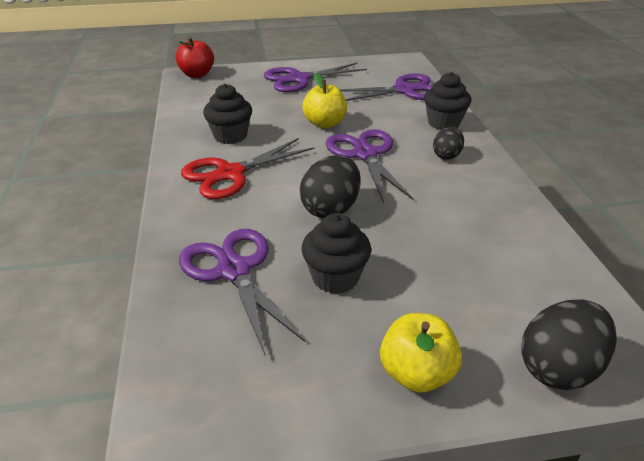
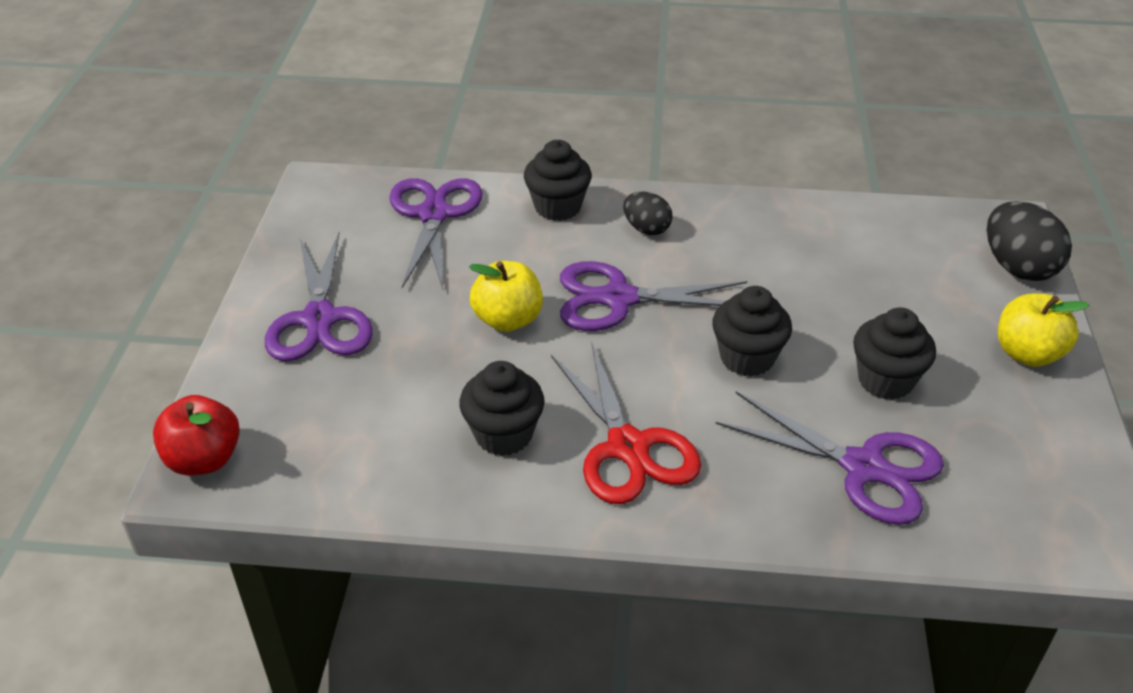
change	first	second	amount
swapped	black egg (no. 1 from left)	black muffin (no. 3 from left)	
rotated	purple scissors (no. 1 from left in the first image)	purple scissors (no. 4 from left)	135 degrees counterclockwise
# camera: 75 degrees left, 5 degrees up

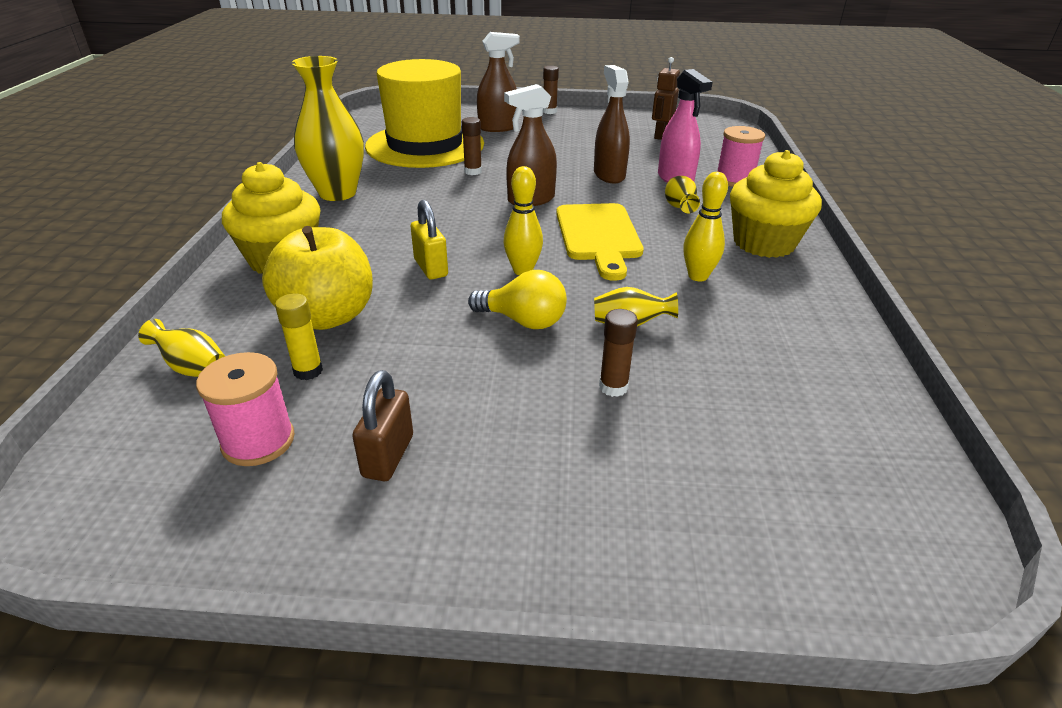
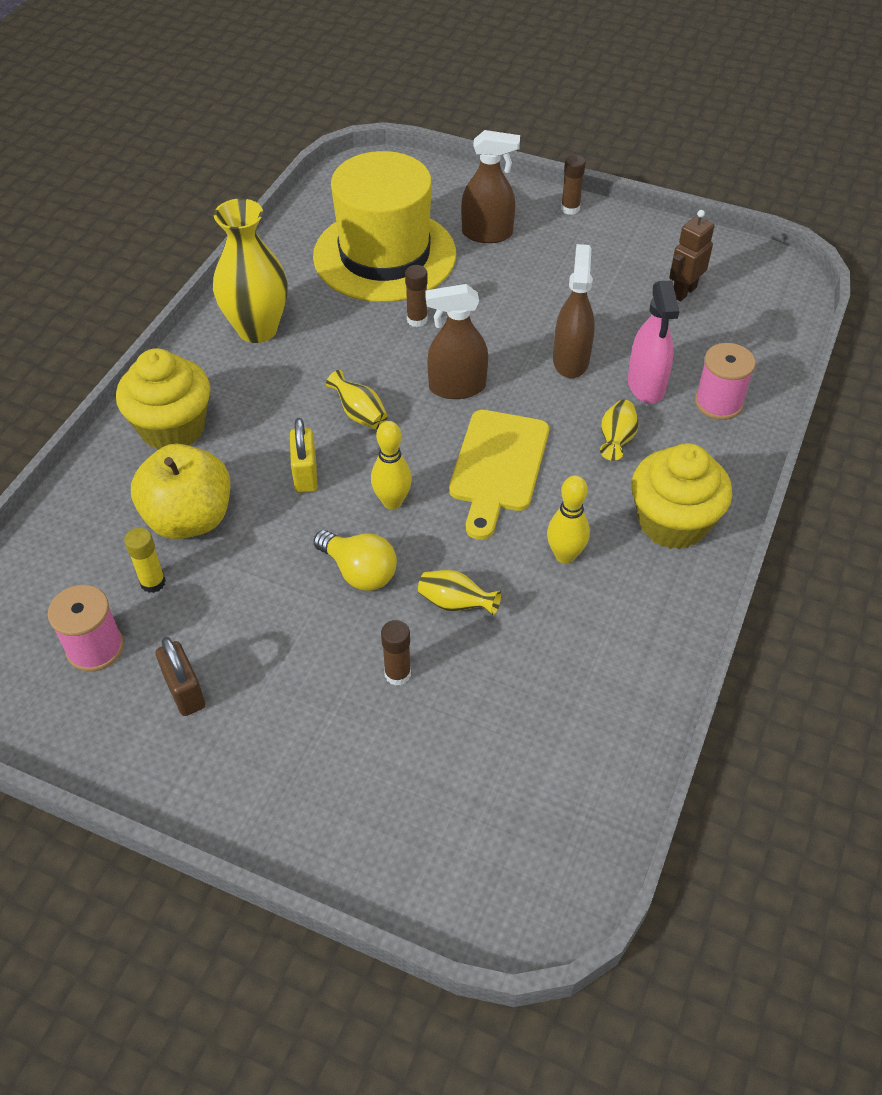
change	first	second	amount
shifted	bright yellow vase (no. 1 from left in the first image)	bright yellow vase (no. 2 from left)	
rotated	russet small lock		60 degrees counterclockwise
# camera: 20 degrees right, 15 degrees up

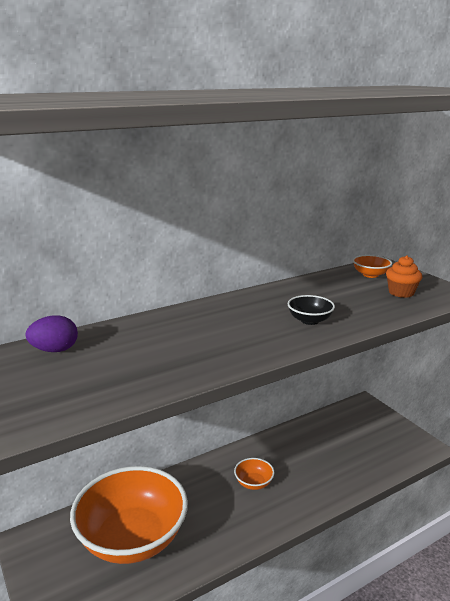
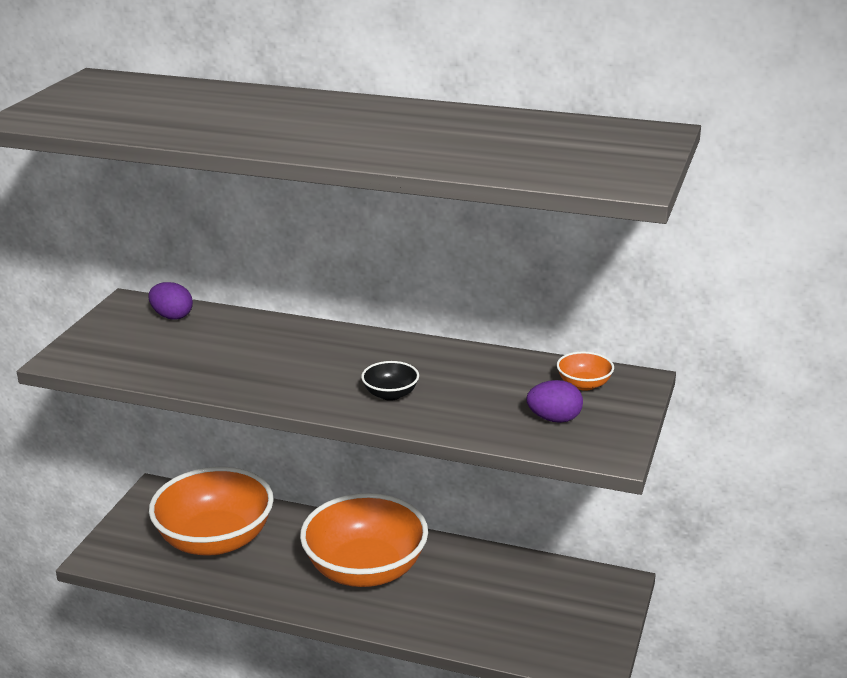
change	first	second	amount
swapped	bright orange muffin	purple egg (no. 2 from left)	
scaled	bright orange bowl (no. 2 from left)		x2.49
# camera: 50 degrees right, 5 degrees up

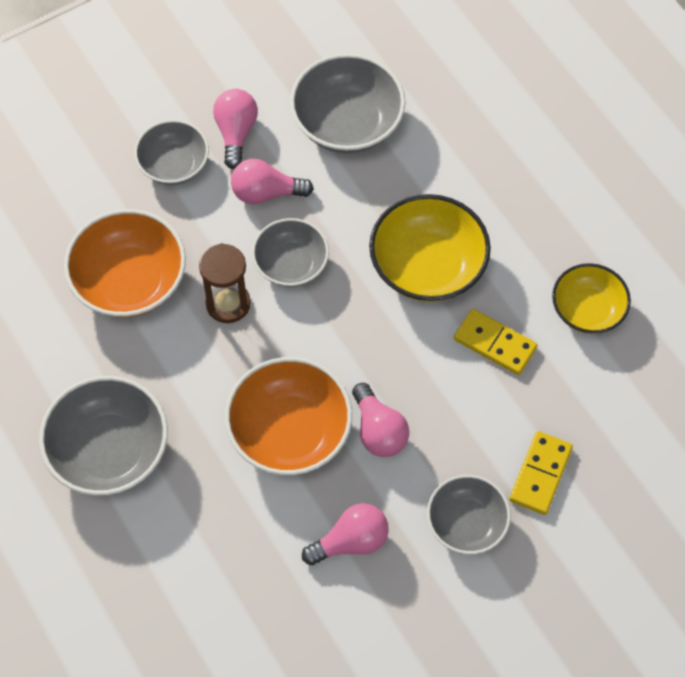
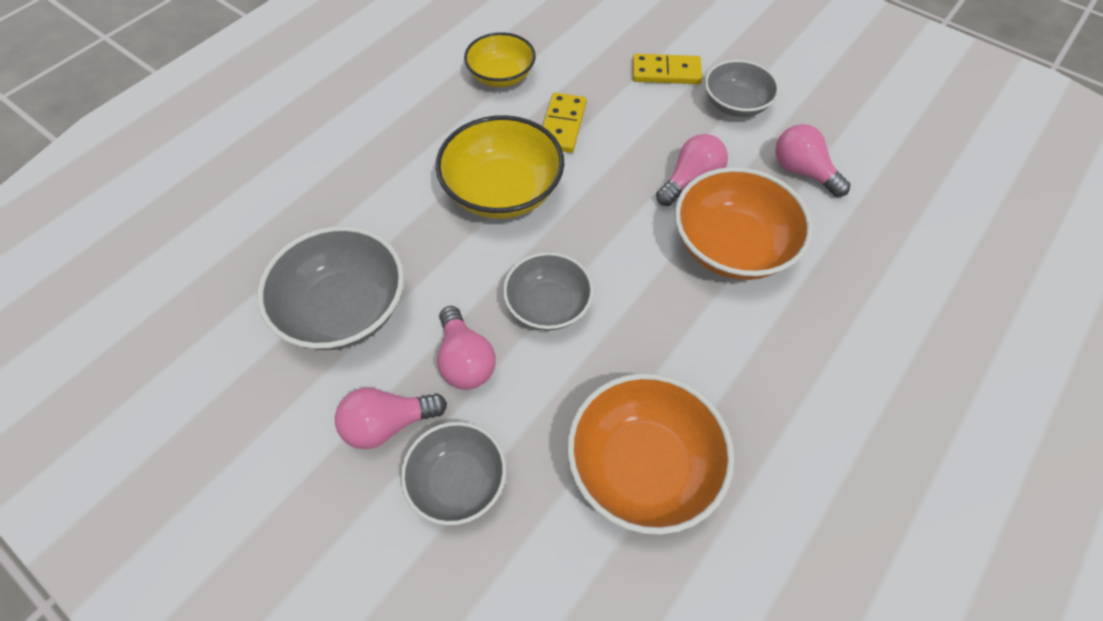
change	first	second	amount
gone	gray bowl (no. 1 from left)		
gone	russet sand timer		
# camera: 110 degrees left, 5 degrees down

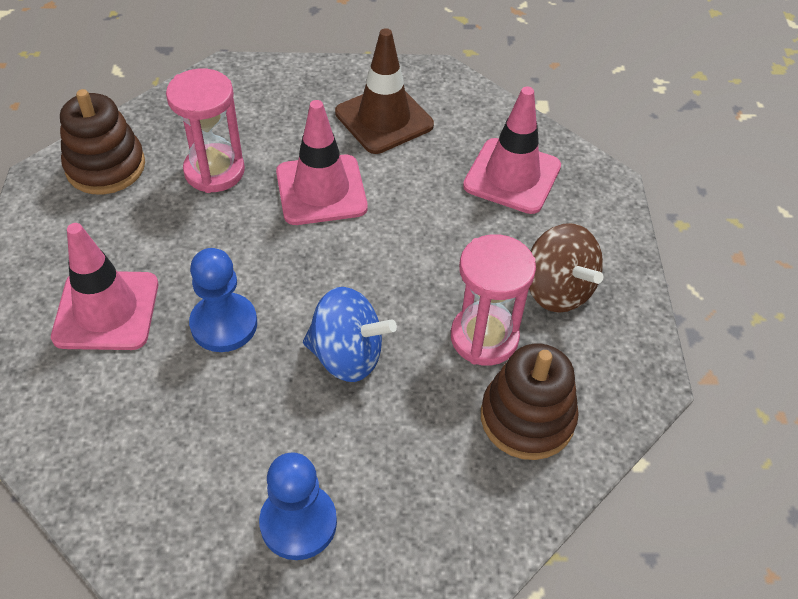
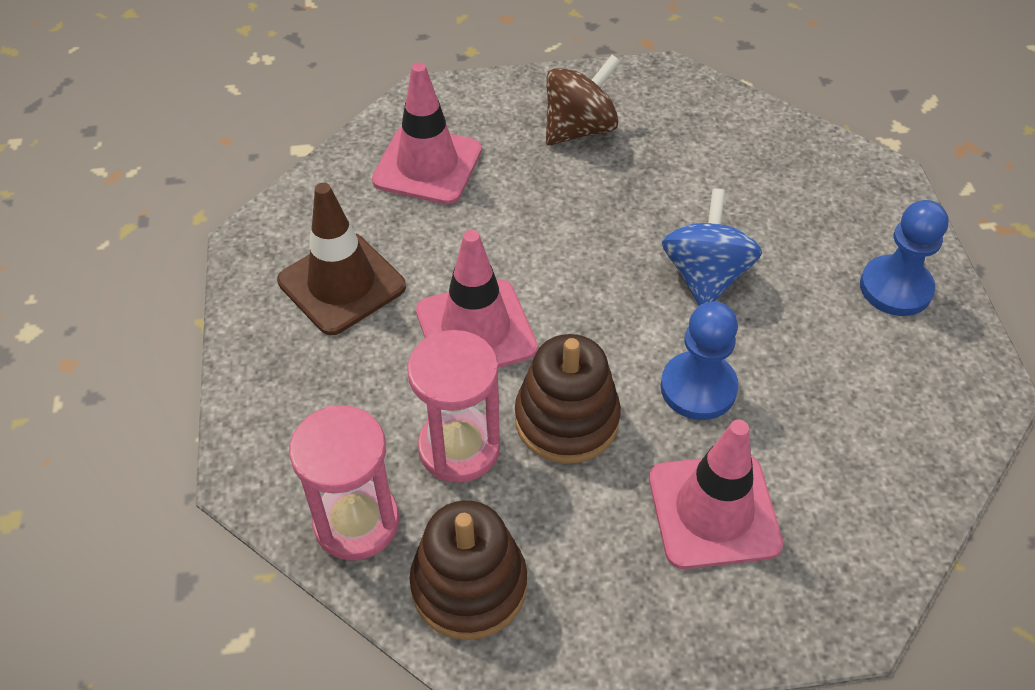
change	first	second	amount
shifted	pink sand timer (no. 2 from left in the first image)	pink sand timer (no. 1 from left)	
shifted	russet stacking rings (no. 2 from left)		
# camera: 95 degrees left, 0 degrees up

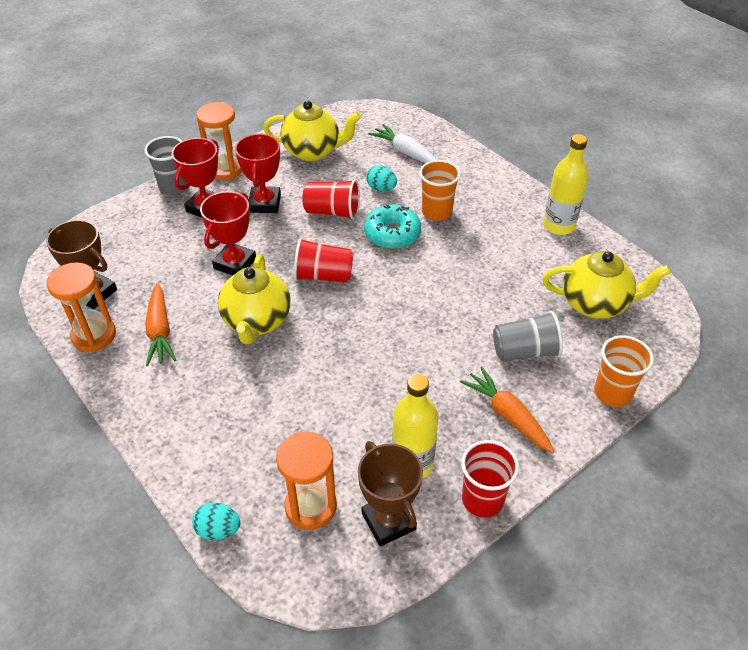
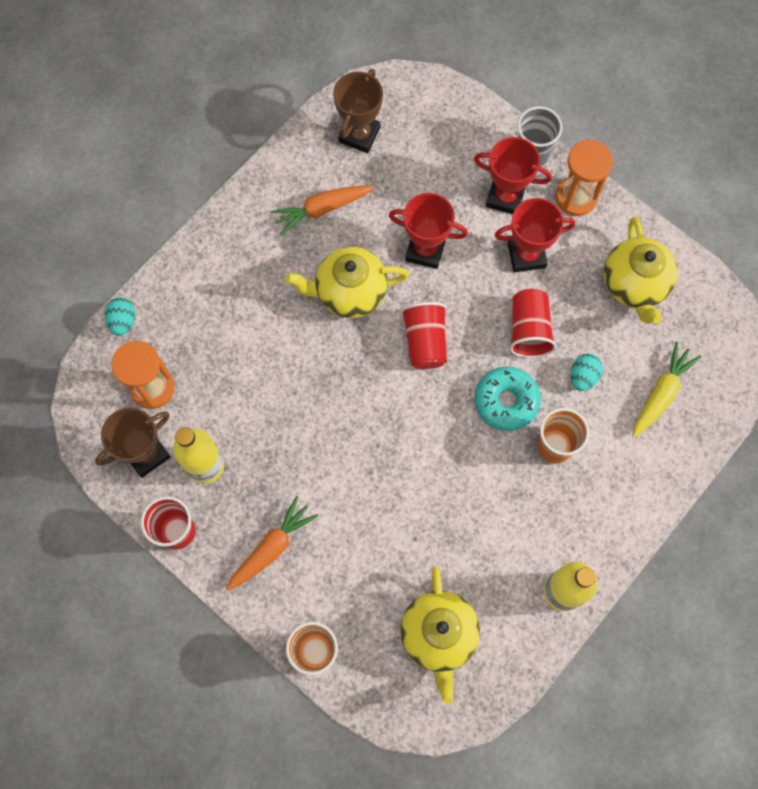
change	first	second	amount
gone	bright orange sand timer (no. 1 from left)		
gone	gray tumbler (no. 2 from left)		
repainted	snow-white carrot	bright yellow carrot	
# camera: 80 degrees right, 25 degrees up

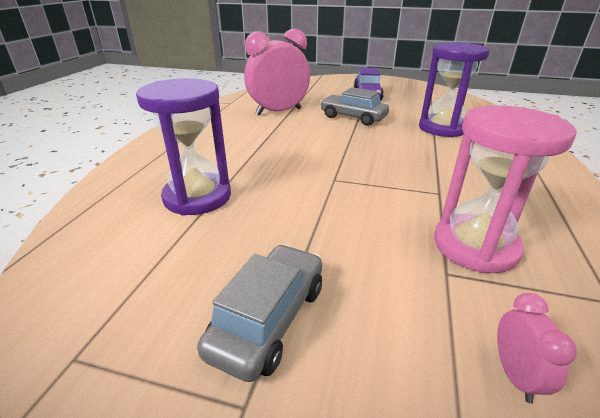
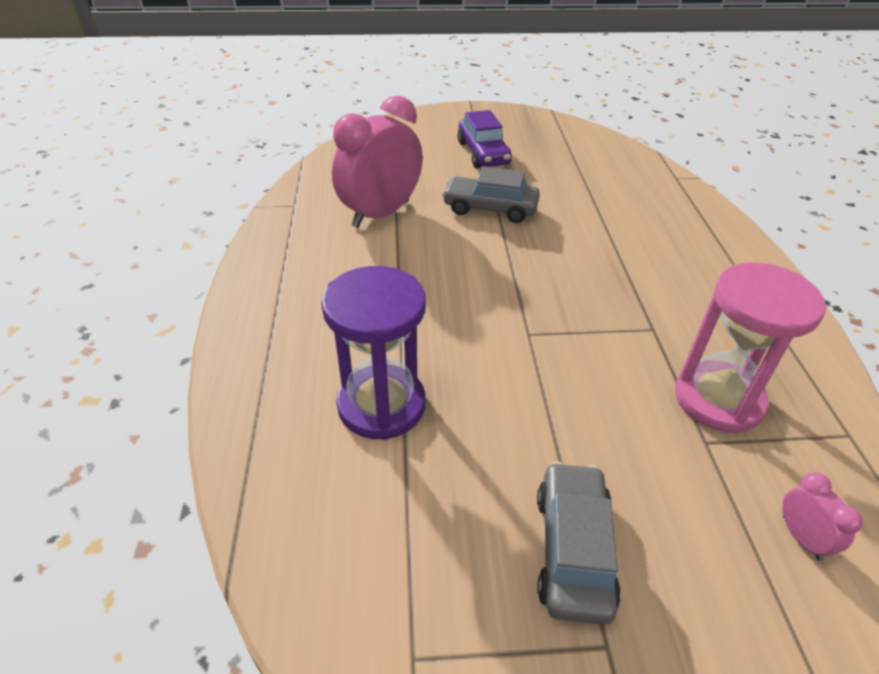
change	first	second	amount
gone	purple sand timer (no. 2 from left)		
# camera: 20 degrees left, 10 degrees up

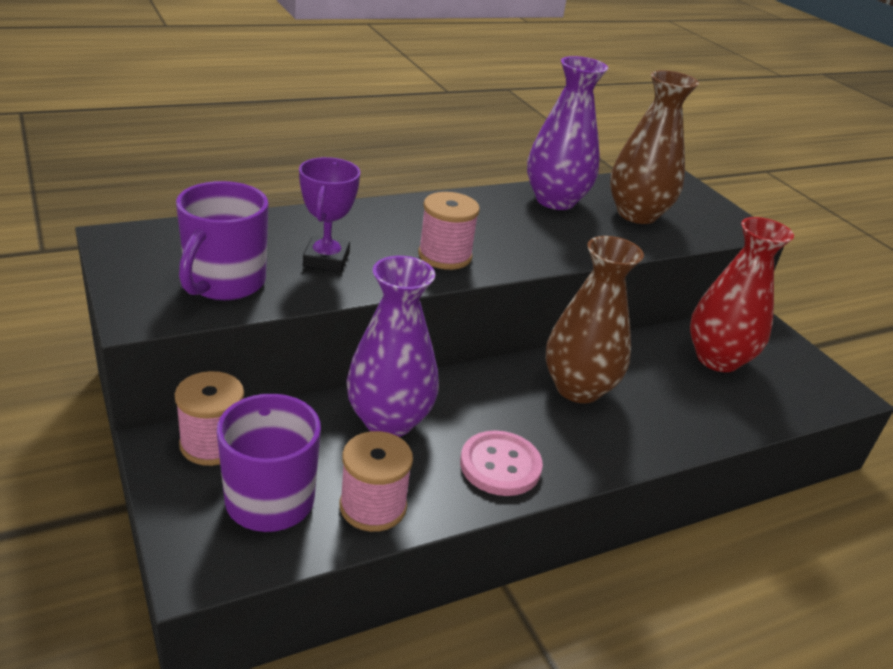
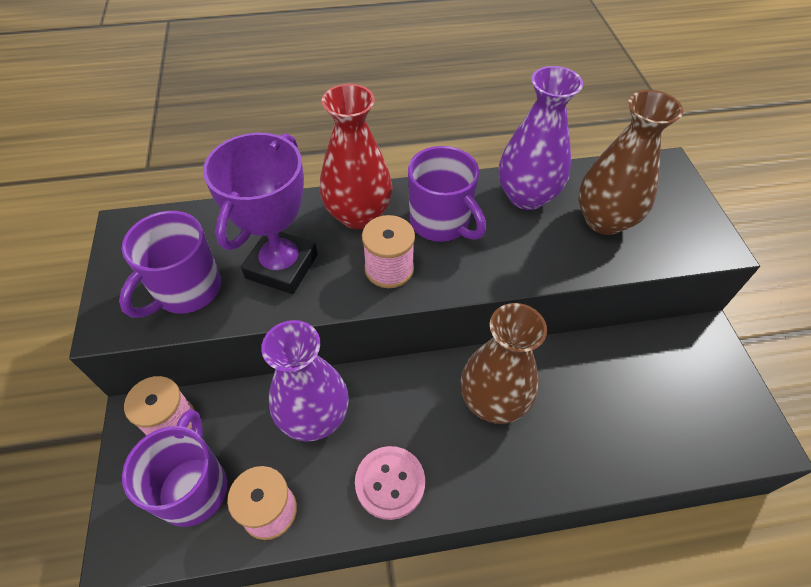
change	first	second	amount
new		purple coffee mug (no. 3 from left)	
shifted	scarlet vase		
scaled	purple trophy		x1.58
# camera: 20 degrees right, 20 degrees up

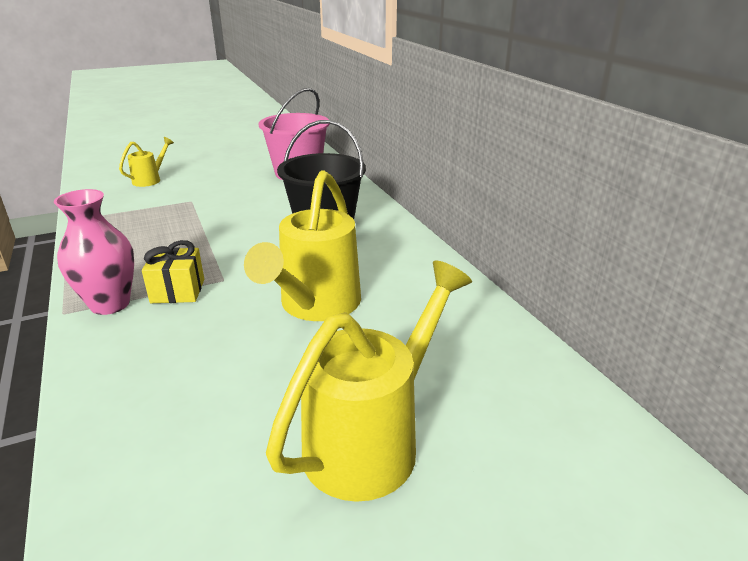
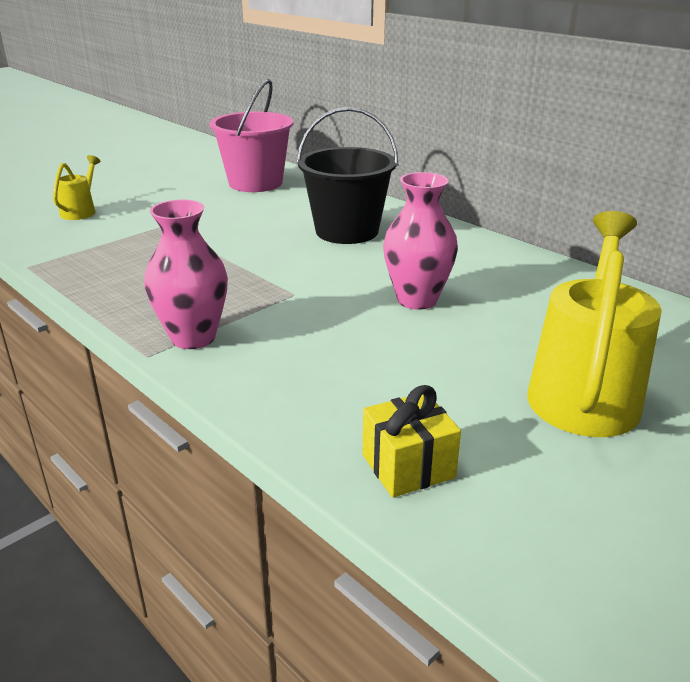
change	first	second	amount
shifted	bright yellow wrapped gift		
swapped	bright yellow watering can (no. 2 from left)	pink vase (no. 2 from left)	
# camera: 20 degrees left, 0 degrees up

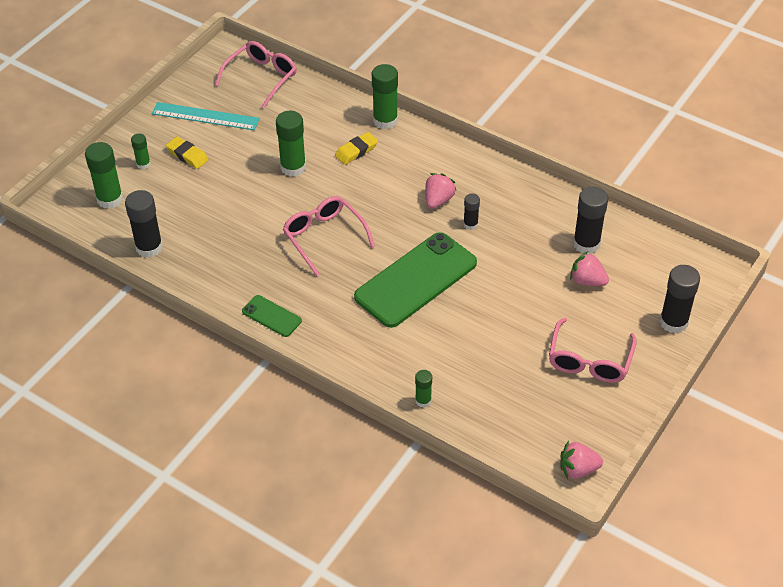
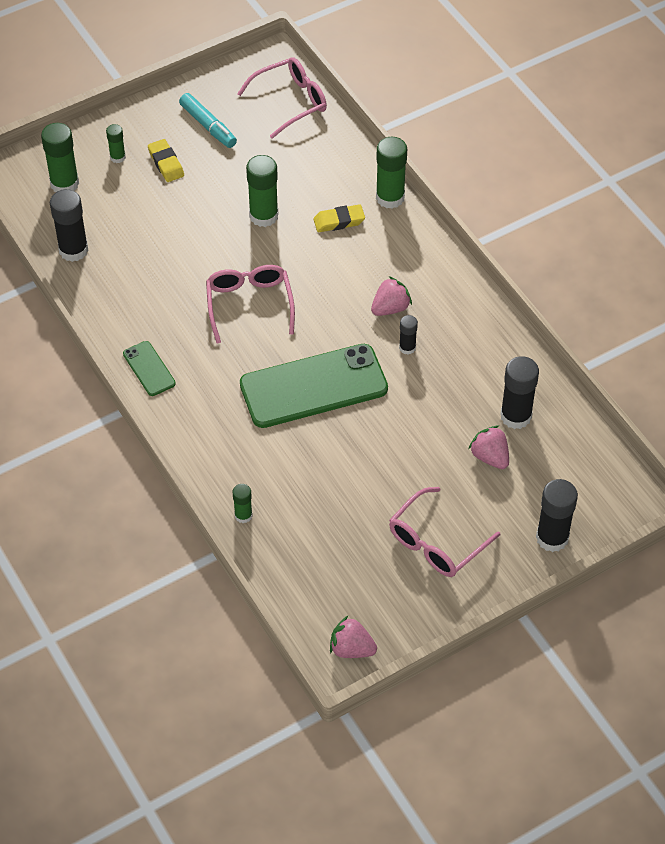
change	first	second	amount
swapped	aqua measuring stick	aqua marker pen	
# camera: 25 degrees right, 5 degrees up

